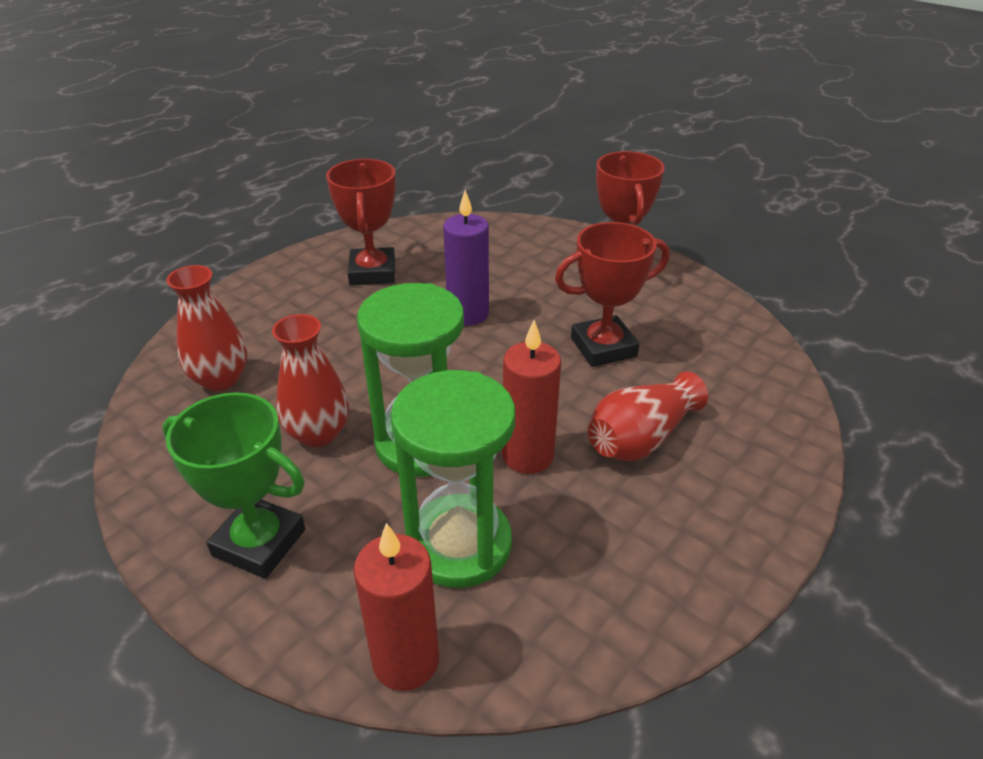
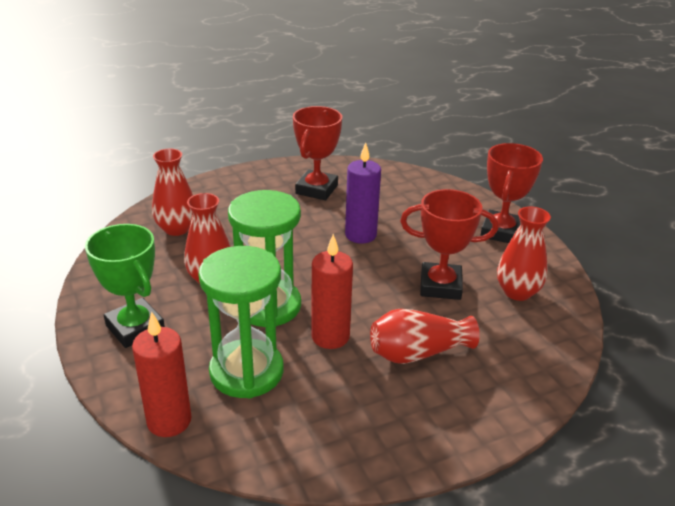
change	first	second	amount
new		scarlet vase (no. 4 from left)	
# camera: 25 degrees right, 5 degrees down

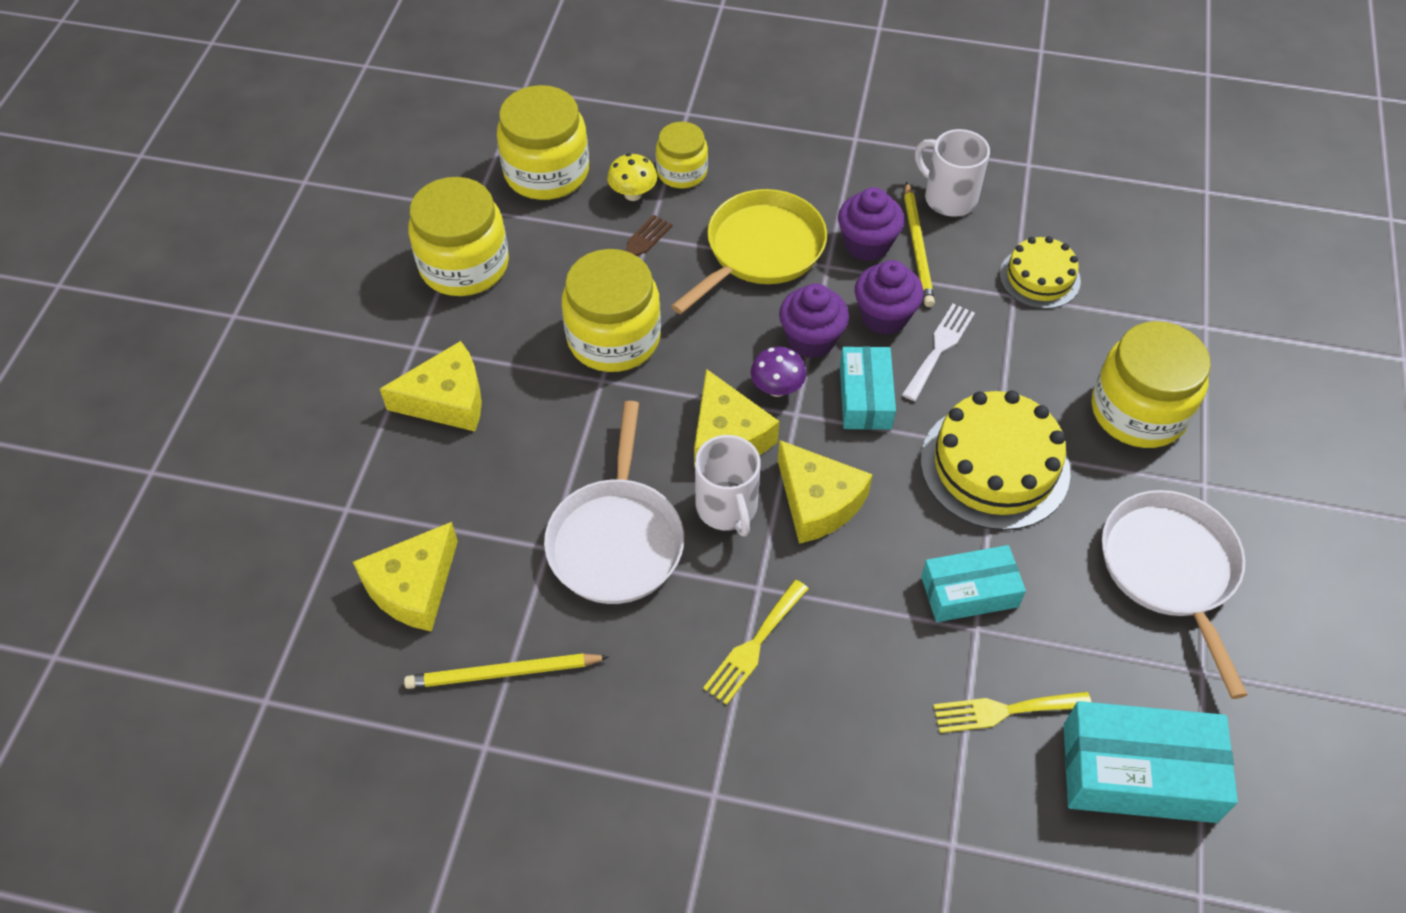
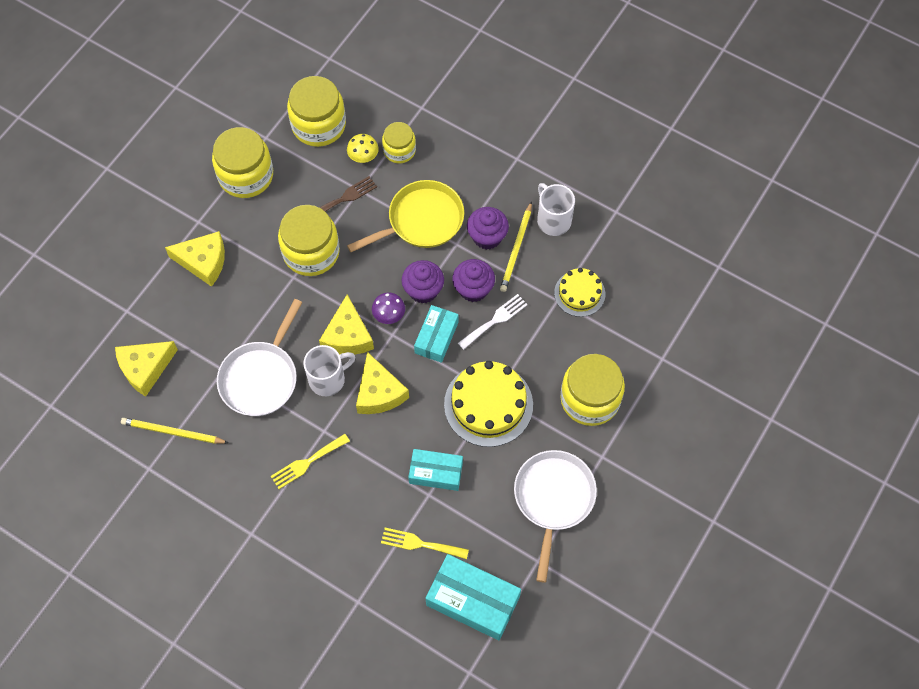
change	first	second	amount
rotated	snow-white coffee mug (no. 1 from left)		120 degrees counterclockwise
# camera: 20 degrees right, 10 degrees up

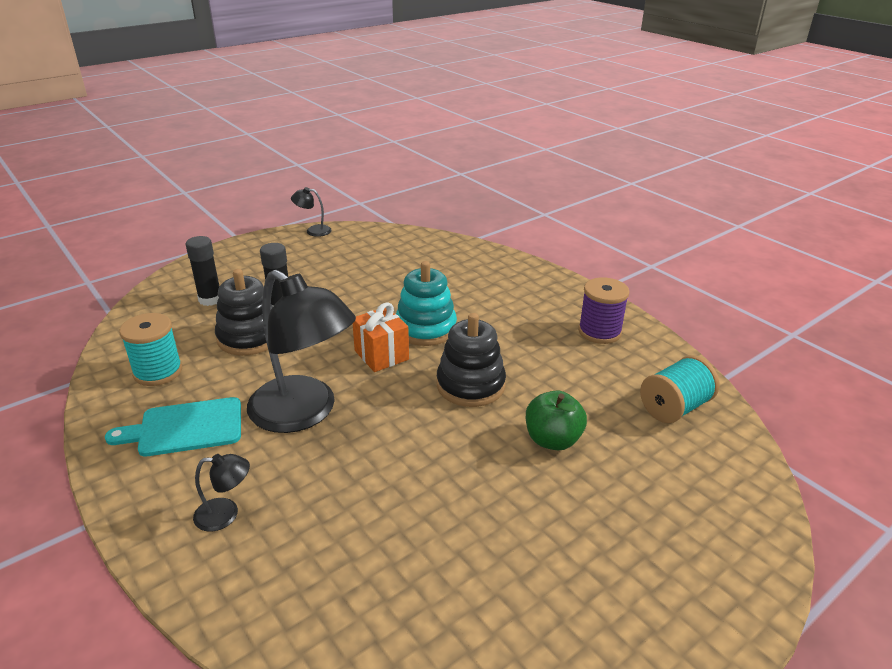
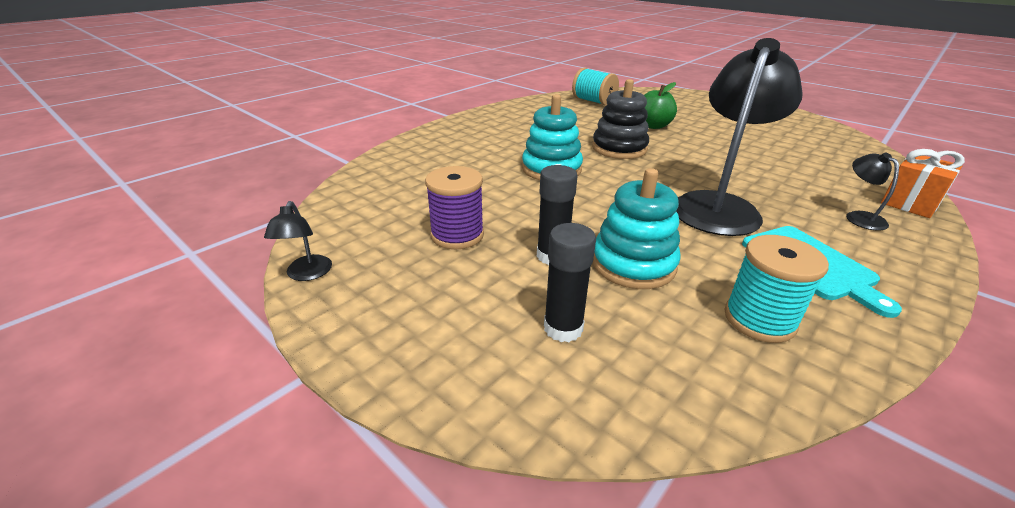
change	first	second	amount
shifted	bright orange wrapped gift		
shifted	purple spool		
repainted	black stacking rings (no. 1 from left)	aqua stacking rings (no. 2 from left)	
# camera: 100 degrees left, 0 degrees up

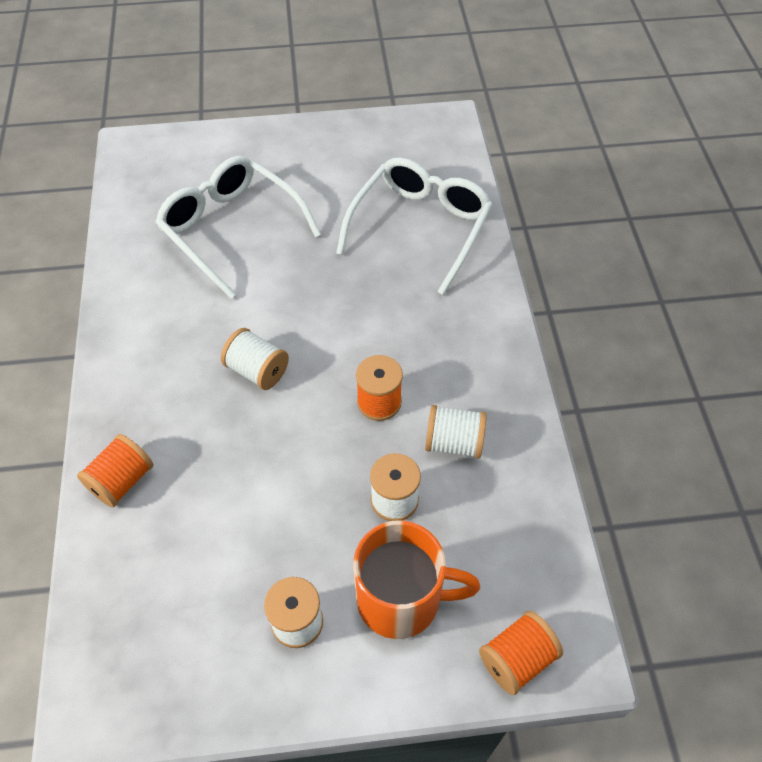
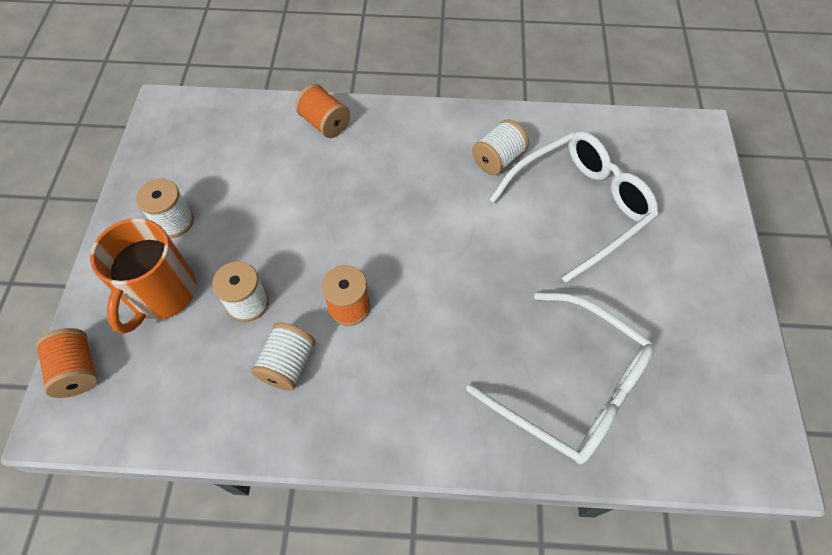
change	first	second	amount
shifted	snow-white spool (no. 1 from left in the first image)	snow-white spool (no. 4 from left)	
# camera: 100 degrees right, 5 degrees up

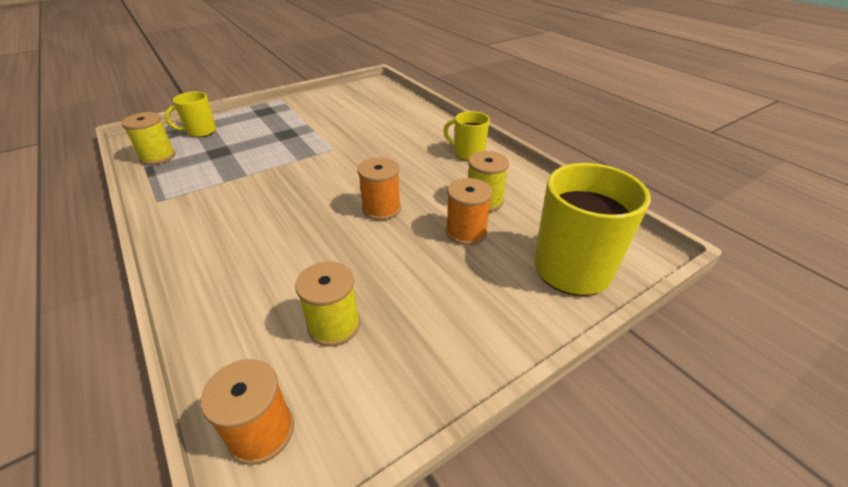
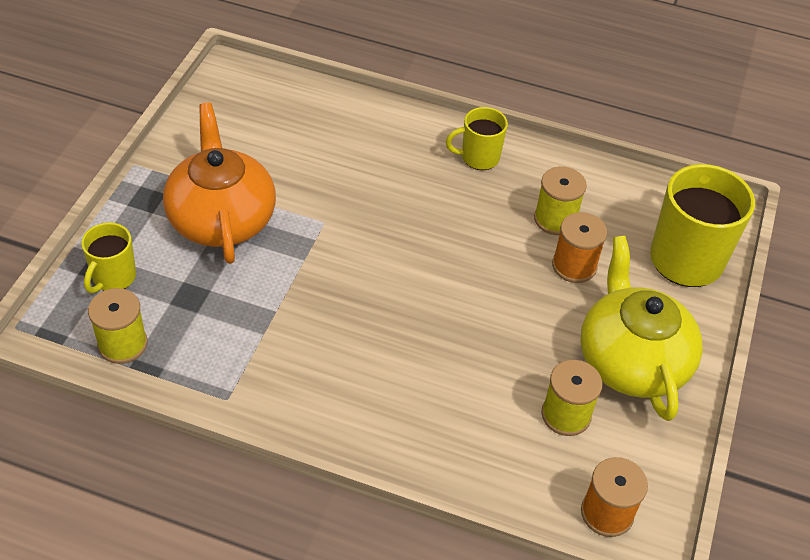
change	first	second	amount
gone	bright orange spool (no. 2 from left)		
new		bright orange china teapot	
new		bright yellow china teapot	
# camera: 40 degrees left, 10 degrees up

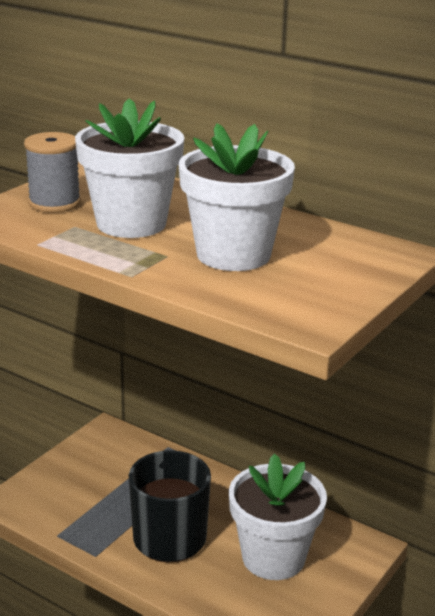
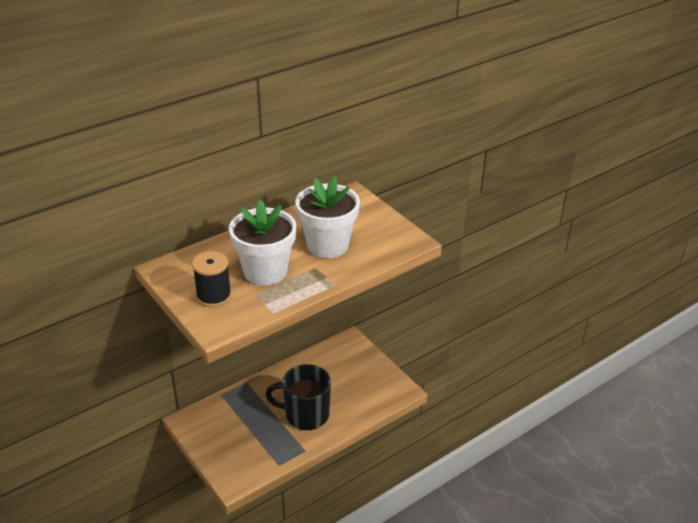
change	first	second	amount
gone	snow-white flower pot (no. 3 from left)		
repainted	gray spool	black spool	
# camera: 70 degrees left, 10 degrees up

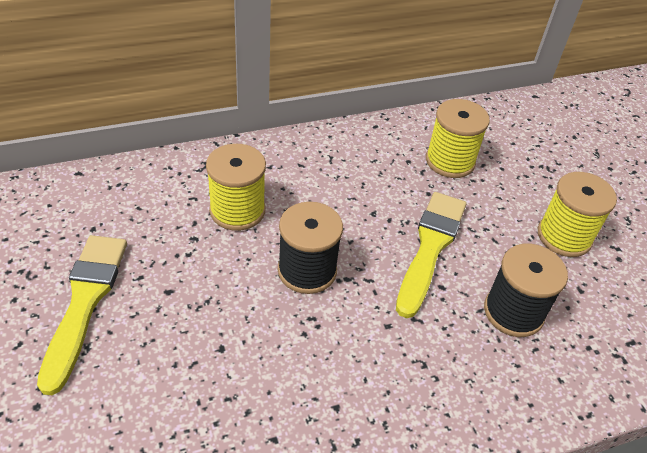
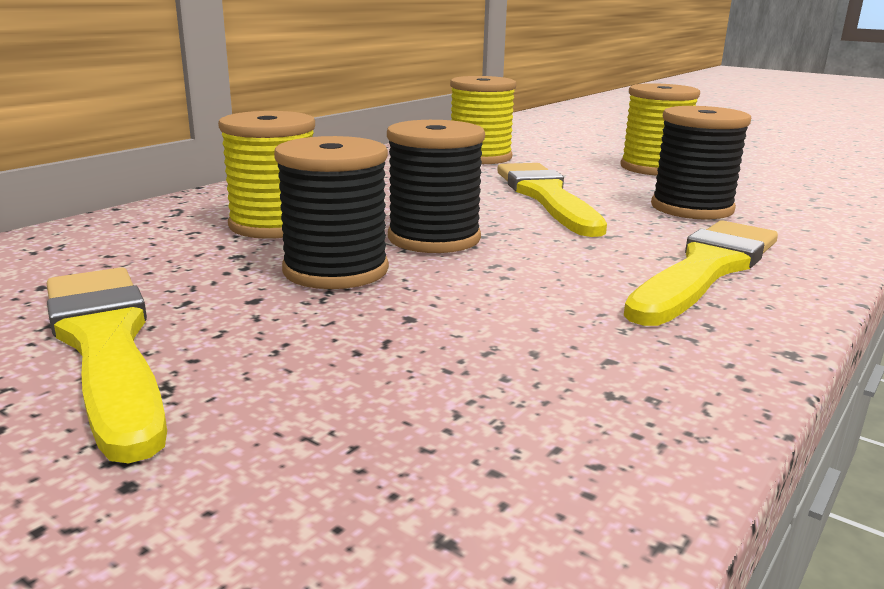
change	first	second	amount
new		black spool (no. 1 from left)	
new		bright yellow brush (no. 3 from left)	
# camera: 30 degrees left, 25 degrees down

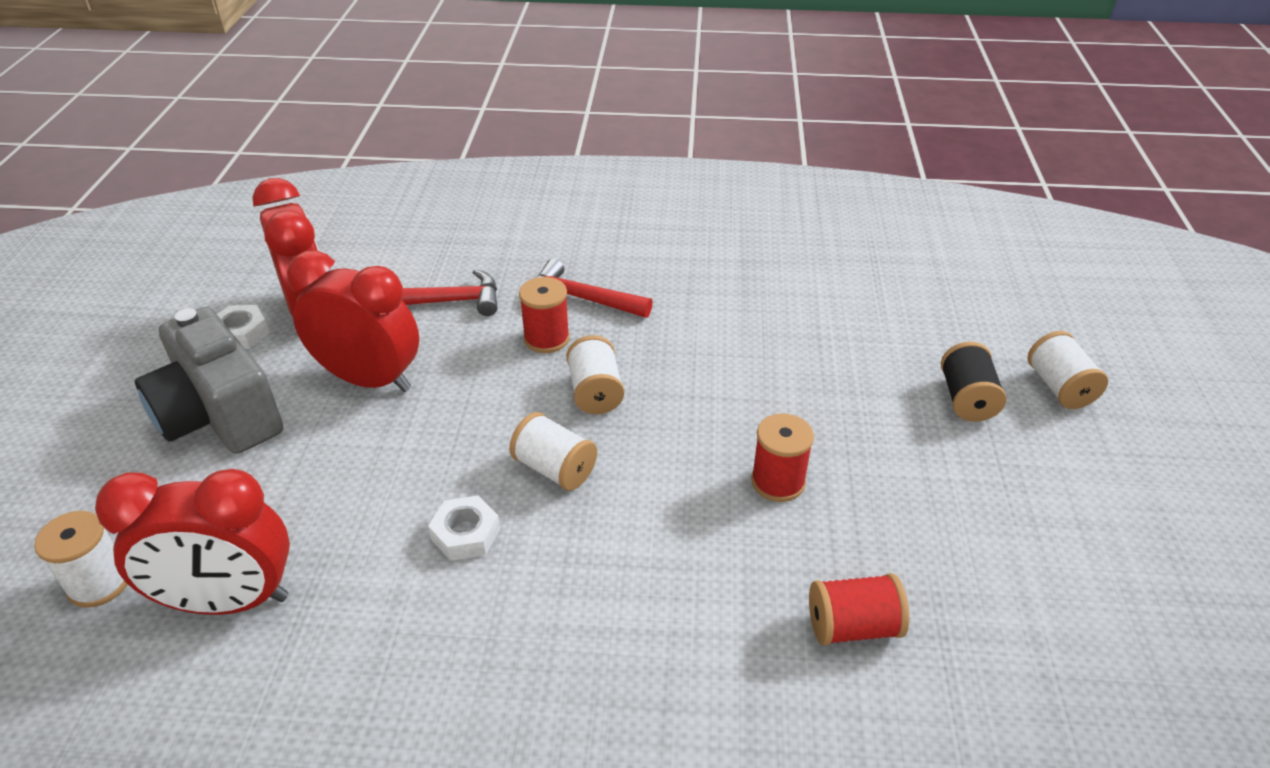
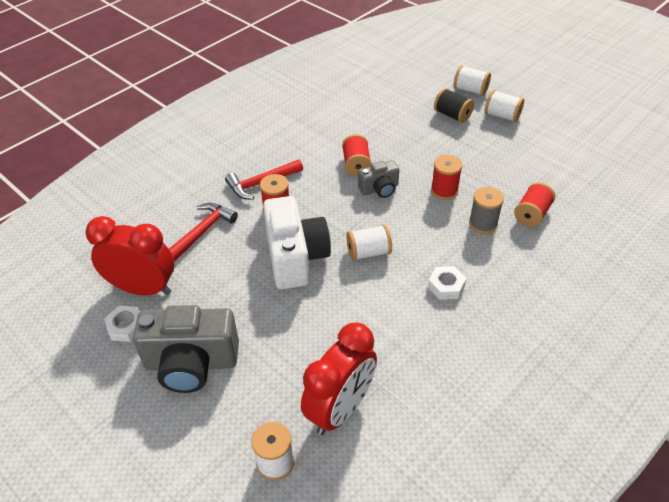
change	first	second	amount
gone	scarlet clock (no. 3 from left)		
new		snow-white camera	
new		scarlet spool (no. 2 from left)	
new		gray camera (no. 2 from left)	
new		gray spool	
shifted	snow-white hex nut (no. 2 from left)		
shifted	snow-white spool (no. 3 from left in the first image)	snow-white spool (no. 4 from left)	
# camera: 50 degrees left, 5 degrees up

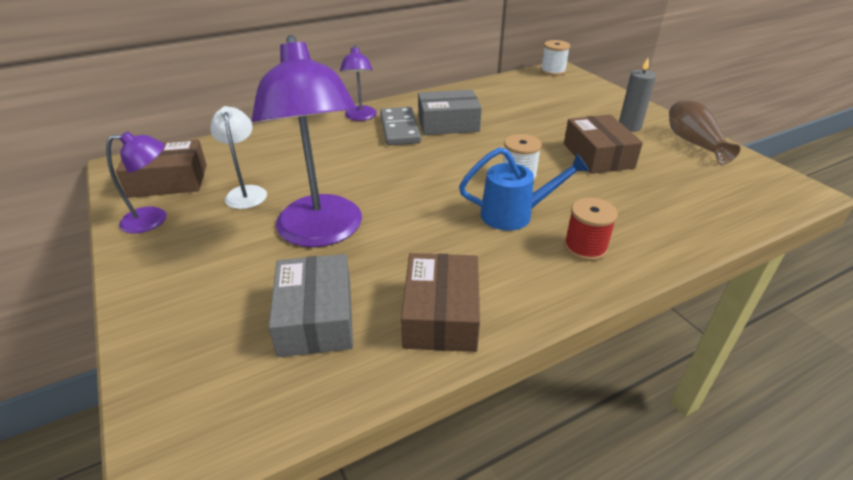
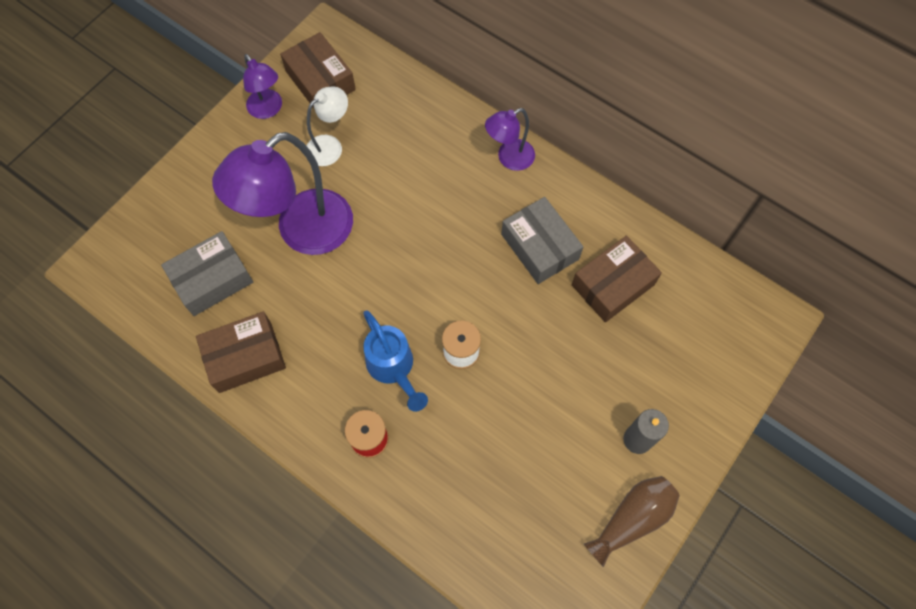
change	first	second	amount
gone	gray domino piece		
gone	snow-white spool (no. 2 from left)		
shifted	russet package (no. 3 from left)		
# camera: 65 degrees right, 30 degrees up

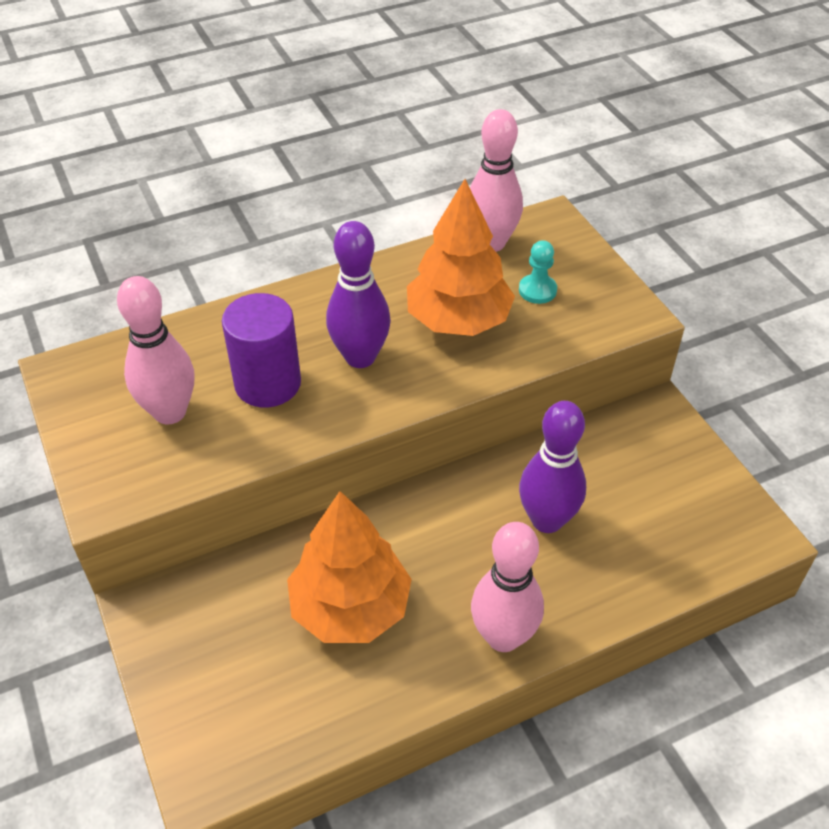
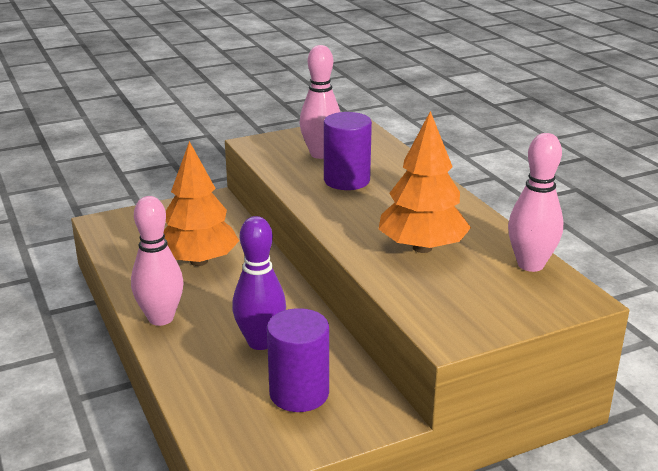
change	first	second	amount
gone	purple tenpin (no. 1 from left)		
gone	aqua chess pawn		
new		purple solid cylinder (no. 1 from left)	
# camera: 90 degrees right, 20 degrees down

